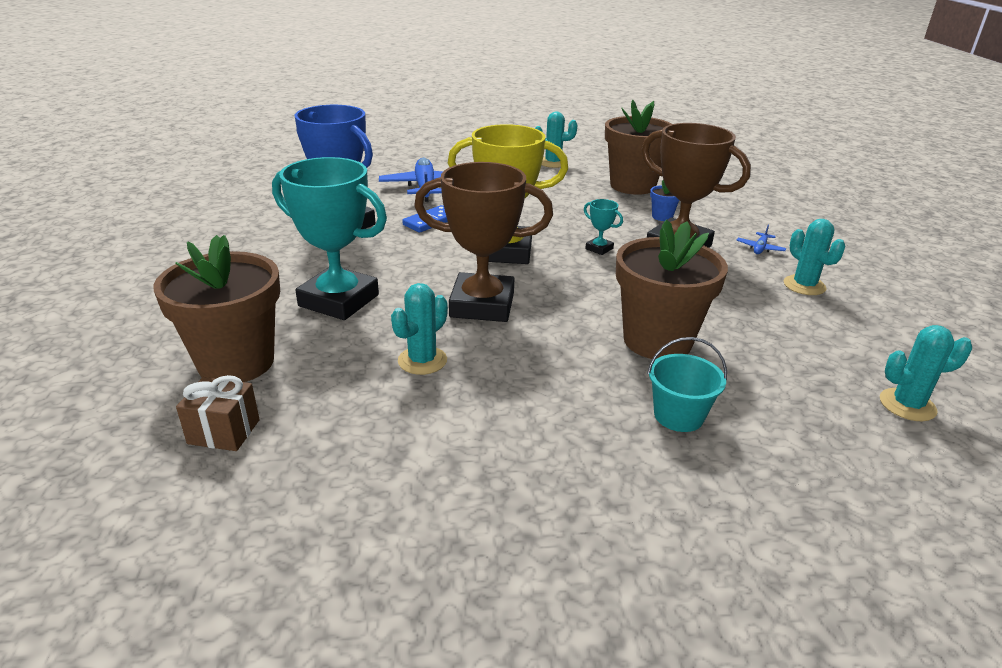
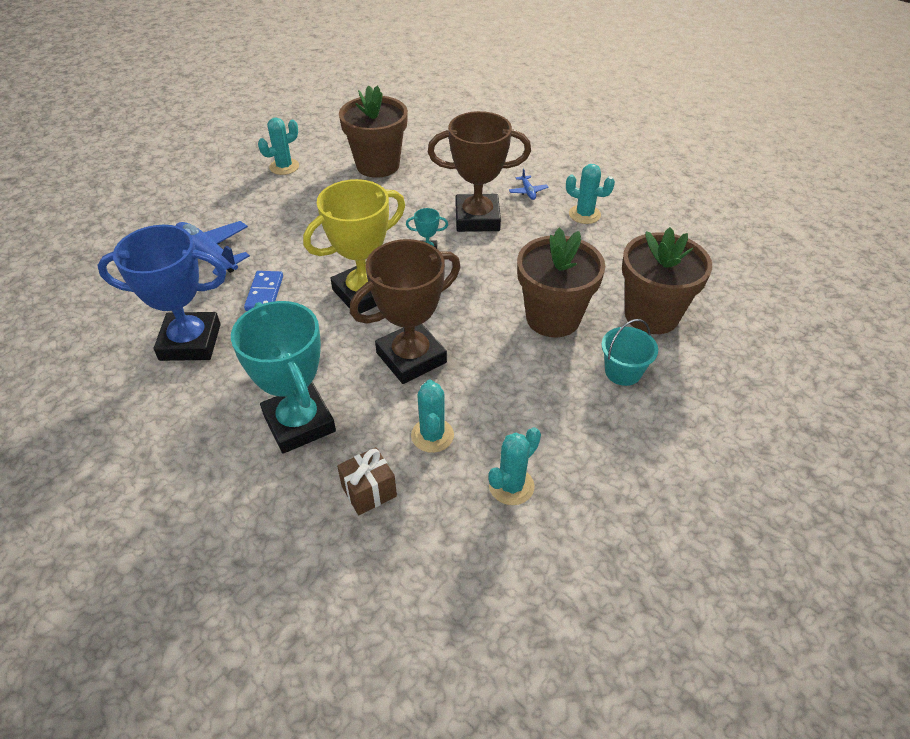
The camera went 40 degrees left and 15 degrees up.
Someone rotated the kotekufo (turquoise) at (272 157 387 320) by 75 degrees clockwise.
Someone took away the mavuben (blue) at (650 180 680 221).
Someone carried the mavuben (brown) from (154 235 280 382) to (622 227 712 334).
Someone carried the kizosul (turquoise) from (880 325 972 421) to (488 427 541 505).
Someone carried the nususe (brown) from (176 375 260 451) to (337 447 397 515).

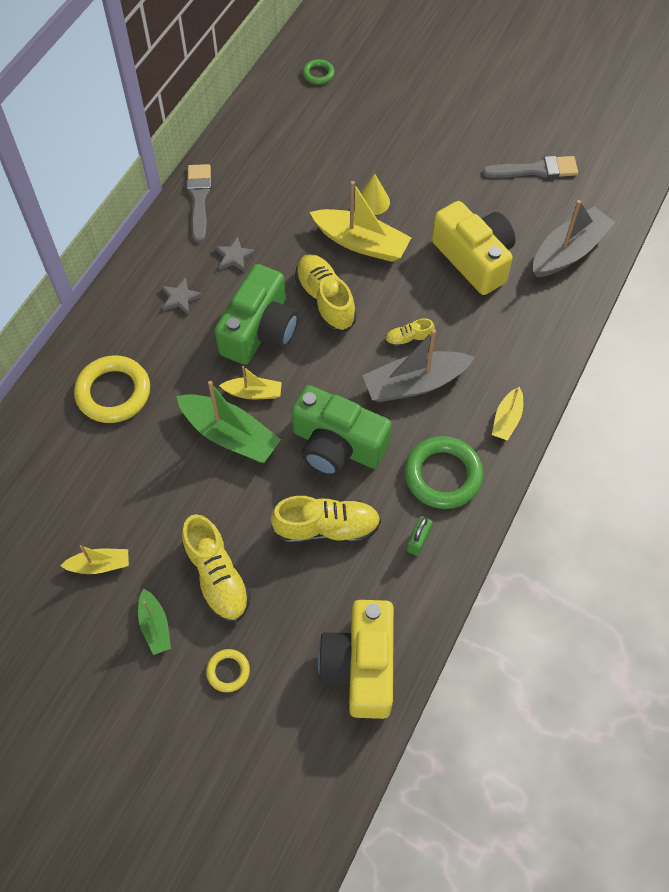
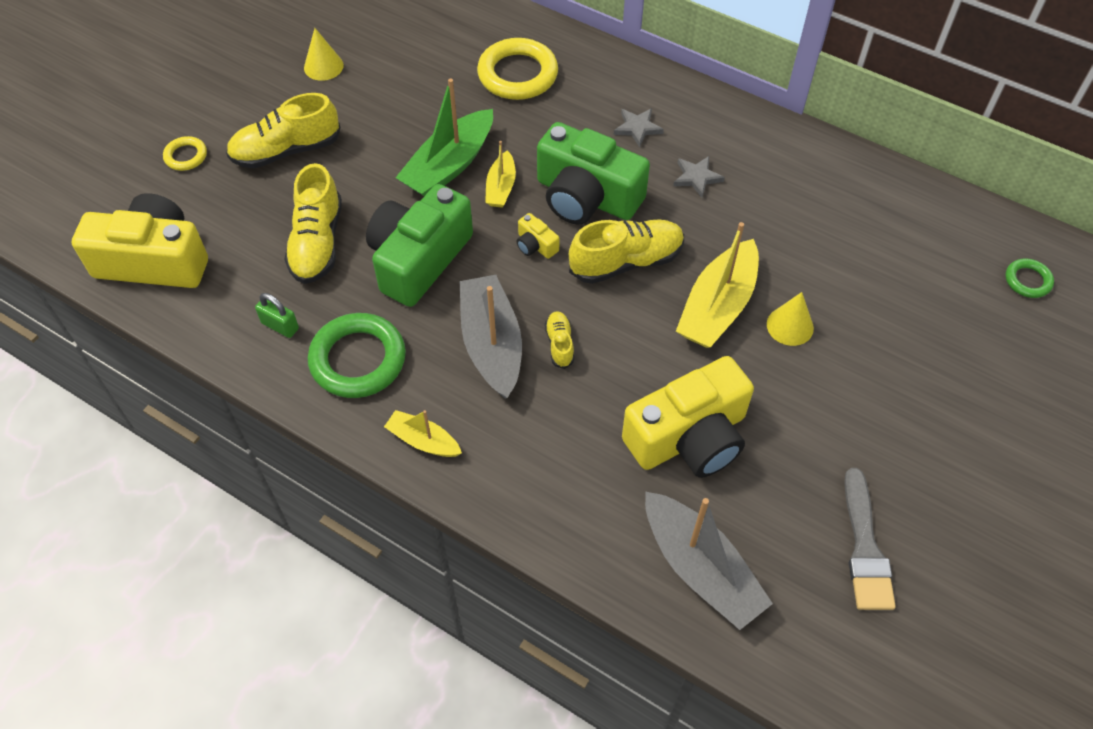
The camera went 95 degrees right and 5 degrees down.
Someone took away the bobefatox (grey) at (187 164 211 243).
Someone swapped the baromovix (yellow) at (60 545 129 574) for the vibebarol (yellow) at (304 28 344 81).
Someone took away the baromovix (green) at (138 589 171 655).
Someone put down the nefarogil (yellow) at (516 213 560 259).

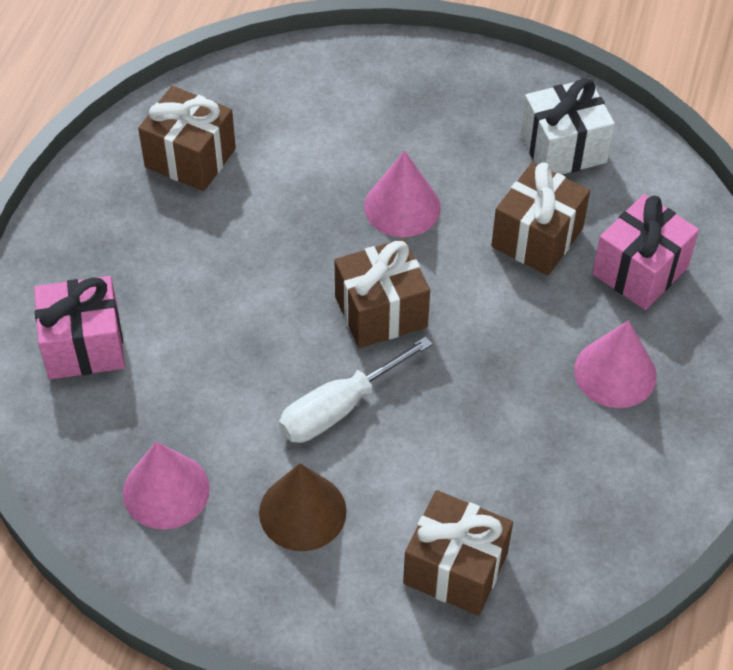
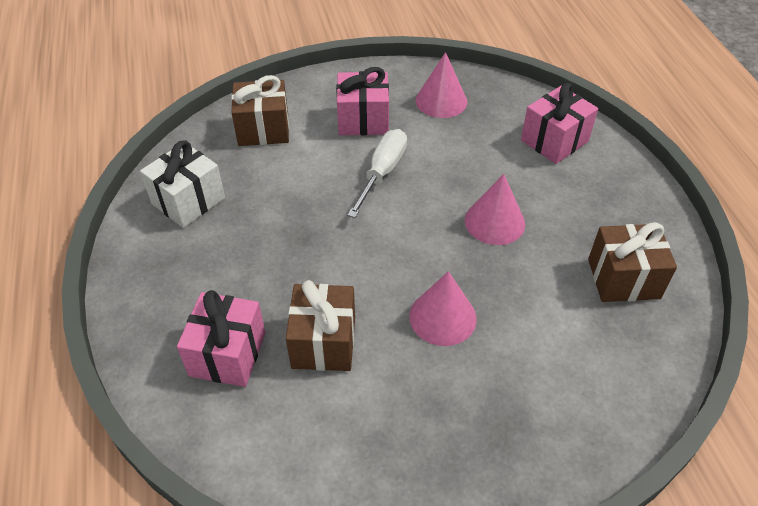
The camera went 150 degrees right and 5 degrees down.
Someone carried the nususe (white) from (520 78 615 175) to (140 141 225 228).
Someone took away the nususe (brown) at (334 238 430 348).
Someone carried the vibebarol (pink) from (574 320 657 408) to (465 174 525 245).
Someone swapped the vibebarol (brown) at (259 463 347 551) for the nususe (pink) at (336 67 389 135).

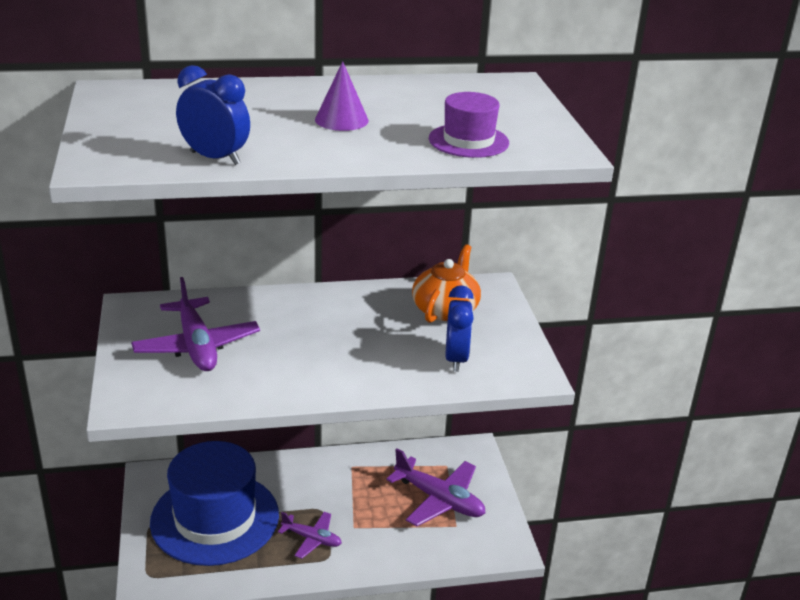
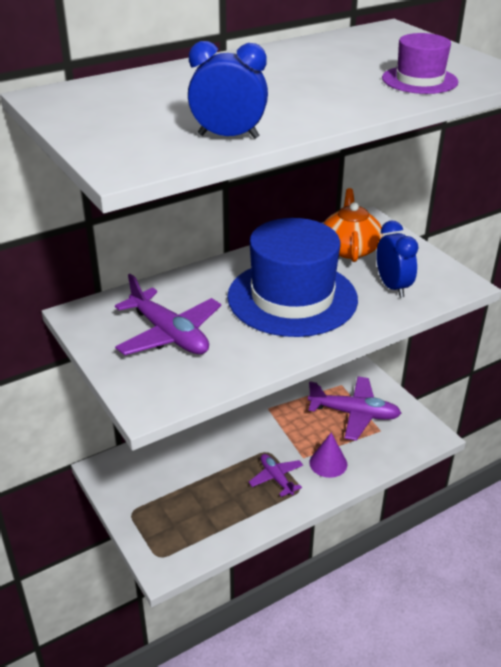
The camera went 20 degrees left and 5 degrees up.
Someone carried the vibebarol (purple) from (315 61 369 131) to (309 433 347 478).
Someone carried the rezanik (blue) from (150 441 279 566) to (227 218 358 337).
Someone rotated the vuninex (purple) at (278 512 342 559) by 120 degrees counterclockwise.

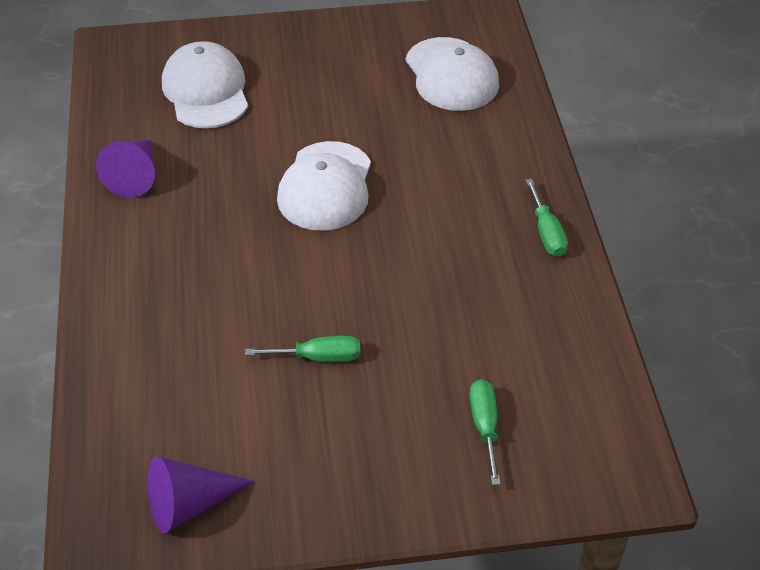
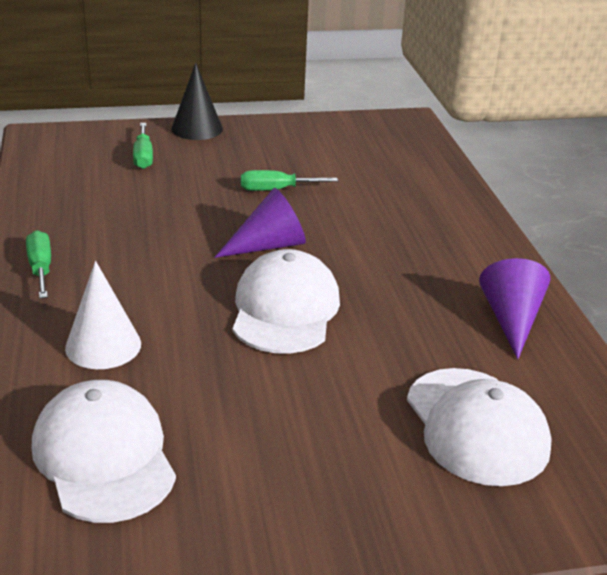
The camera went 175 degrees right and 15 degrees down.
Someone carried the vibebarol (purple) from (147 457 255 533) to (214 188 306 258).
Someone put down the vibebarol (black) at (171 63 223 140).
Someone put down the vibebarol (white) at (65 261 141 369).

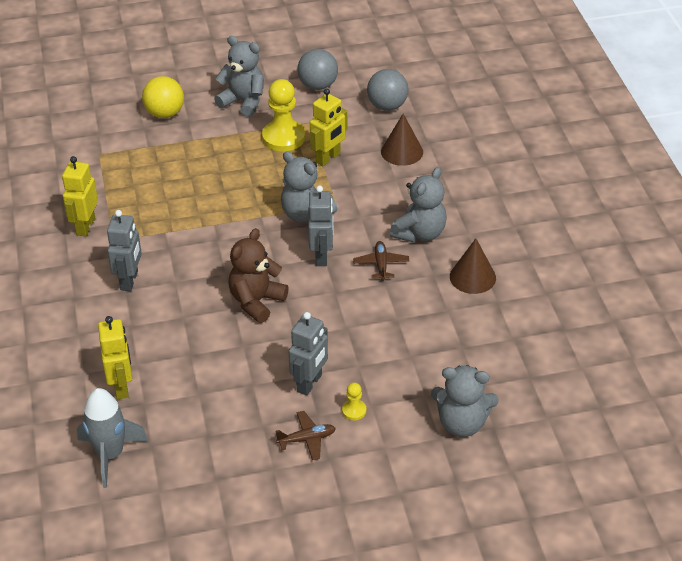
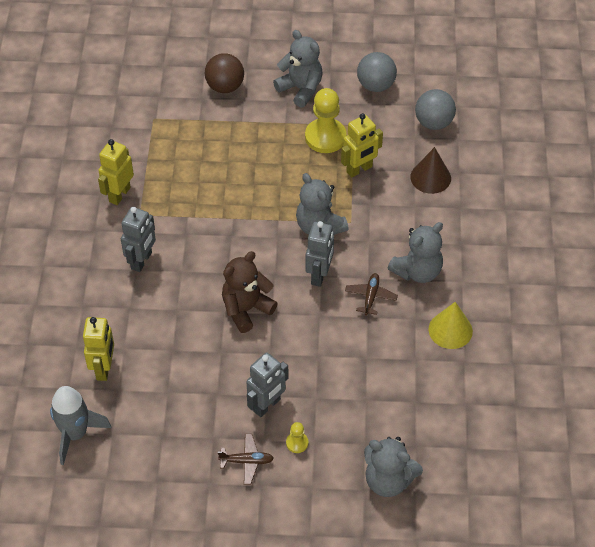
The camera went 15 degrees right and 10 degrees up.
Someone repainted the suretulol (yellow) at (142 76 184 118), which became the suretulol (brown) at (205 53 244 93).
Someone repainted the vibebarol (brown) at (450 238 496 294), which became the vibebarol (yellow) at (428 302 473 349).

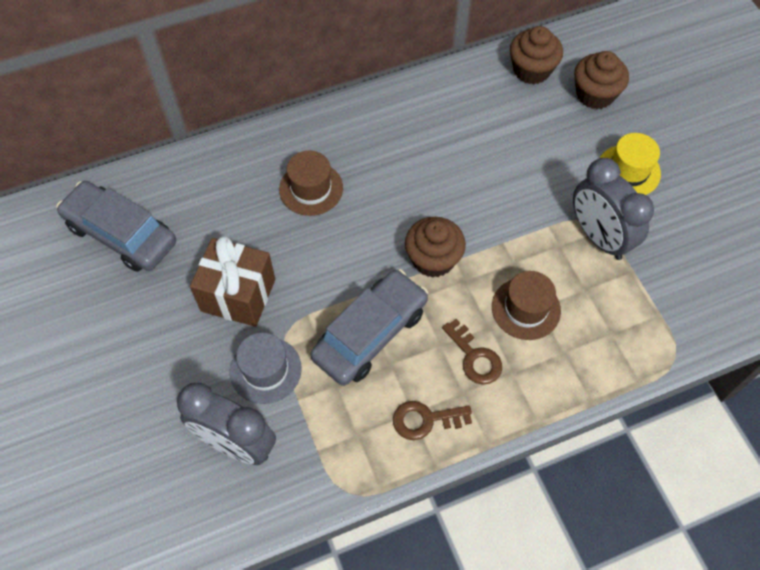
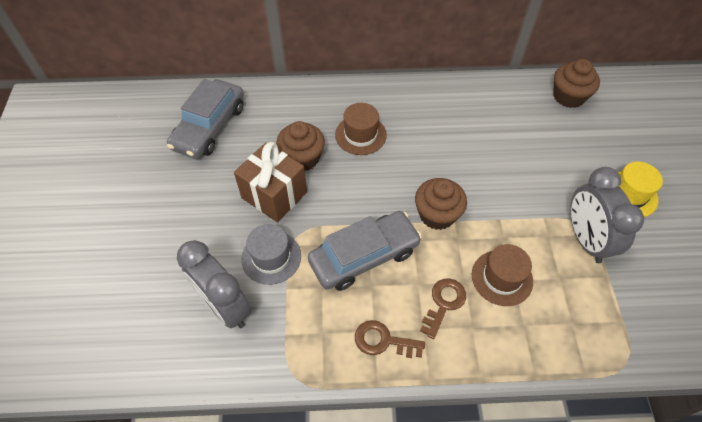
The camera went 20 degrees right and 5 degrees down.
Someone carried the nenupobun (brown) from (574 51 629 109) to (276 121 325 171).
Someone rotated the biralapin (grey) at (56 181 176 272) by 120 degrees counterclockwise.
Someone rotated the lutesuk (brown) at (442 319 502 385) by 135 degrees counterclockwise.

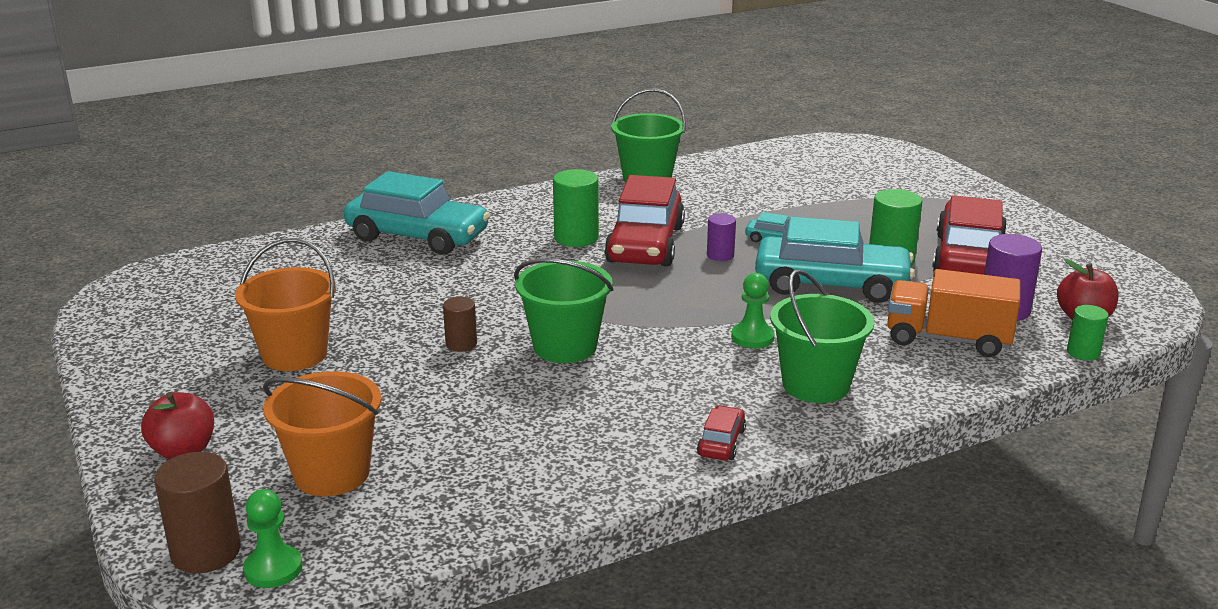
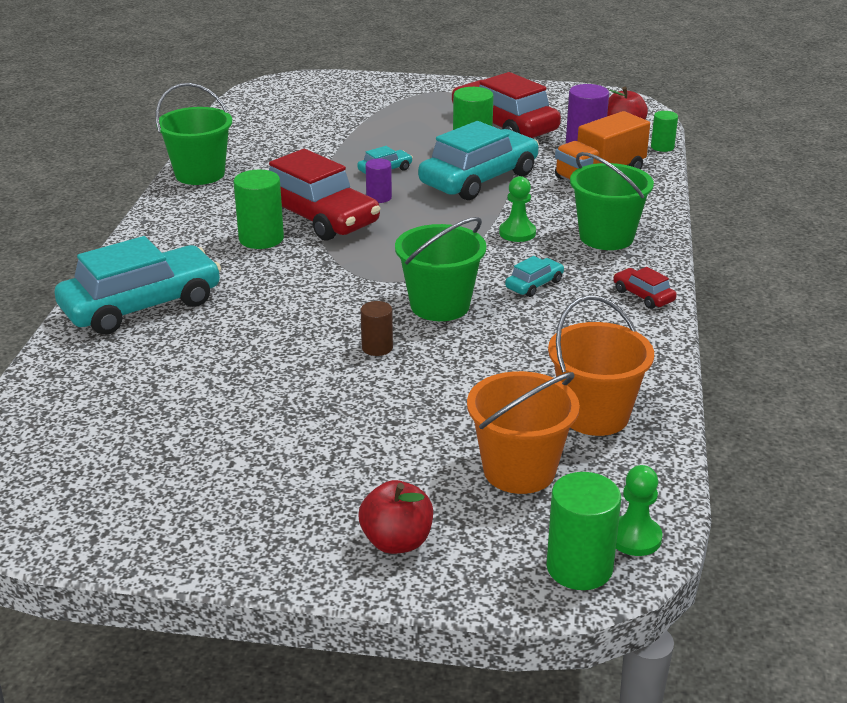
The camera went 55 degrees left and 5 degrees up.
Someone carried the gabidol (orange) from (235 238 336 371) to (548 295 654 436).
Someone repainted the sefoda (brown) at (154 452 241 573), which became the sefoda (green) at (546 472 621 590).
Someone put down the biralapin (turquoise) at (505 256 564 297).

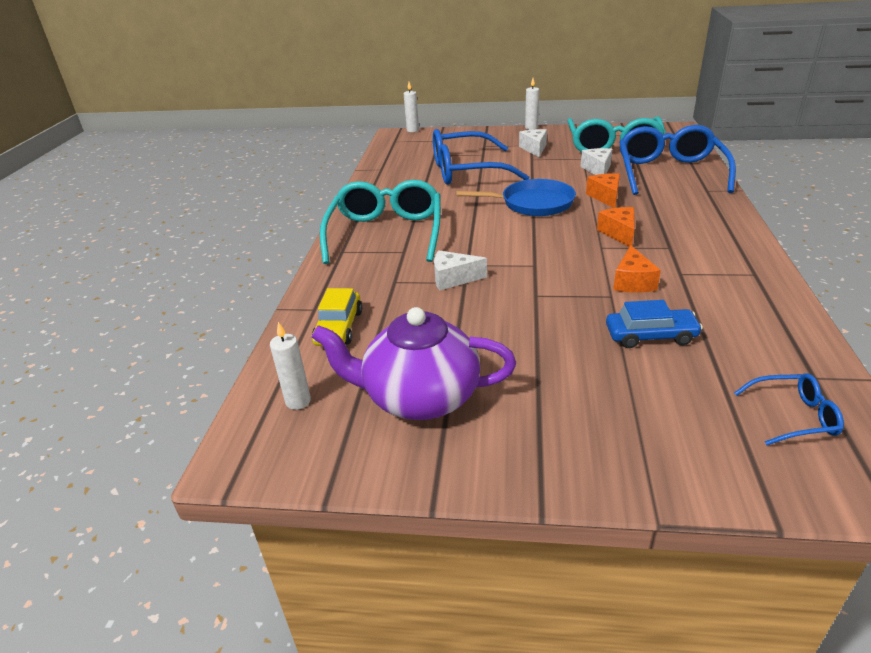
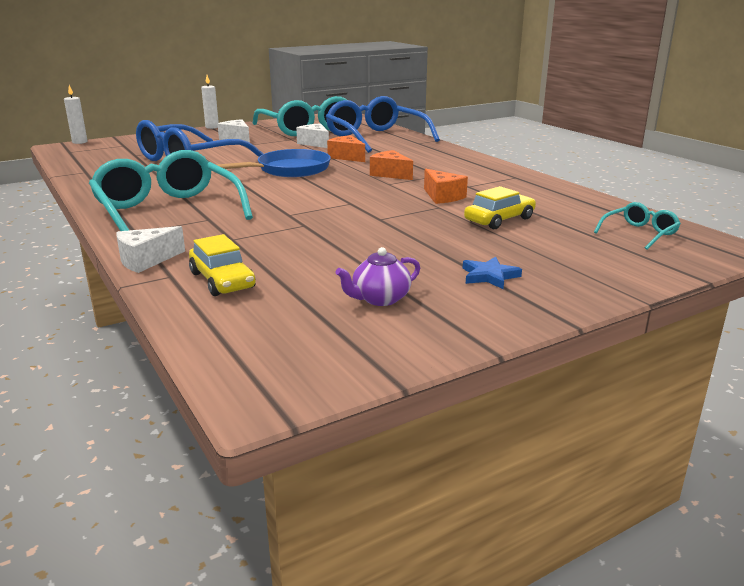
The camera went 40 degrees left and 10 degrees down.
Someone carried the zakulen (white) from (434 250 487 291) to (116 226 185 273).
Someone repainted the biralapin (blue) at (606 300 703 348), which became the biralapin (yellow) at (464 186 536 229).
Someone scaled the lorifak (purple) at (312 307 516 420) by 0.48.
Someone took away the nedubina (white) at (270 322 311 410).
Someone repainted the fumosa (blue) at (734 373 844 445), which became the fumosa (turquoise) at (594 202 681 250).
Someone put down the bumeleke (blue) at (462 257 522 289).

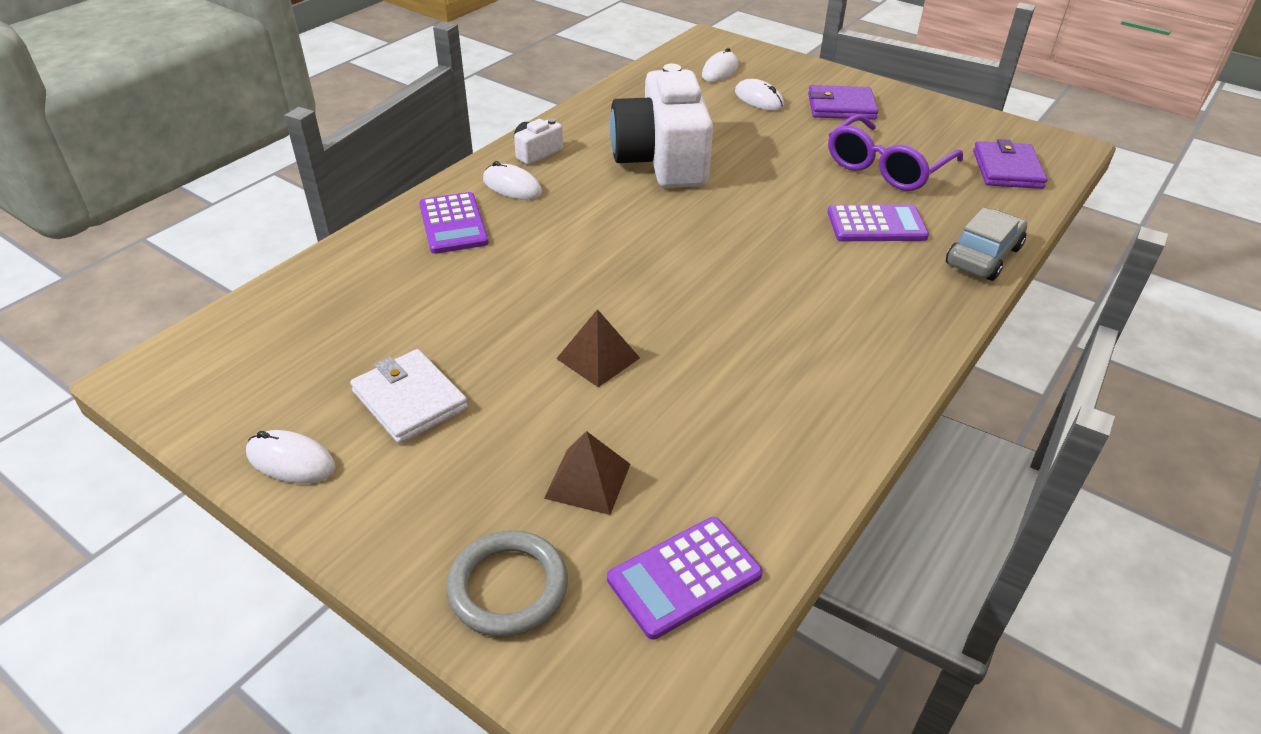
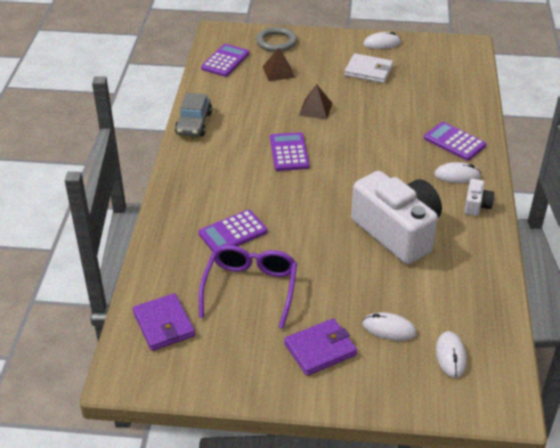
The camera went 150 degrees right and 0 degrees up.
Someone carried the biralapin (grey) from (946 207 1027 281) to (175 93 212 137).
Someone put down the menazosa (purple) at (270 132 310 171).

